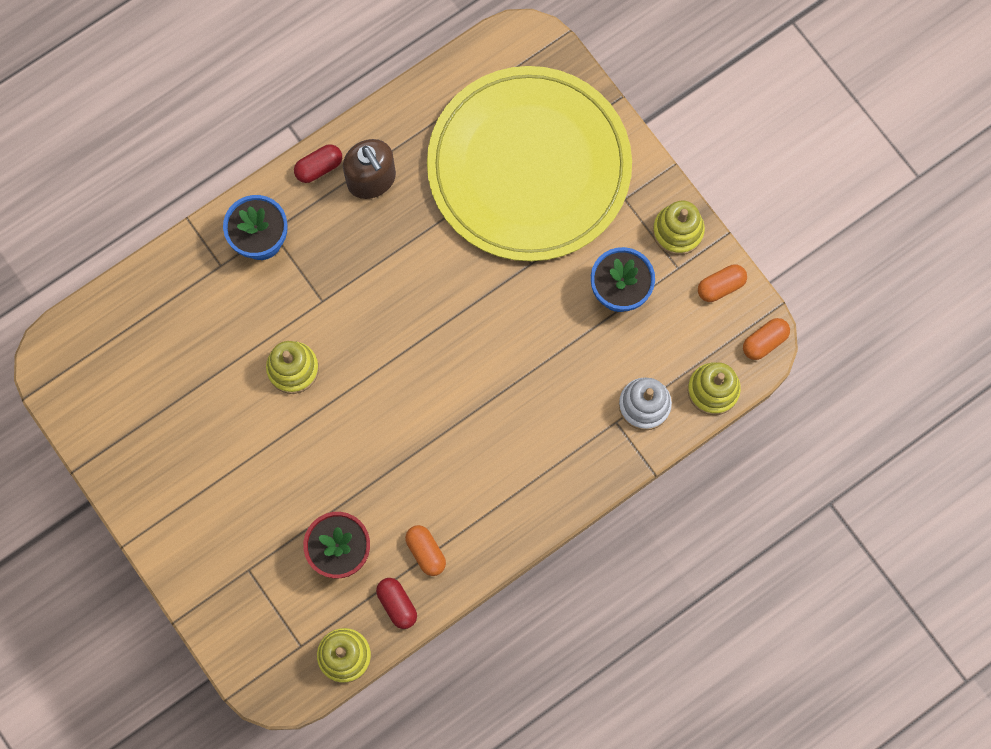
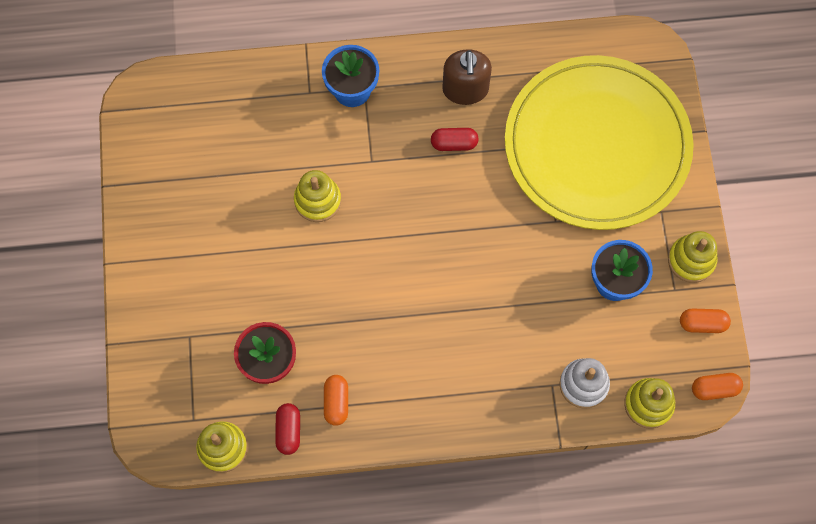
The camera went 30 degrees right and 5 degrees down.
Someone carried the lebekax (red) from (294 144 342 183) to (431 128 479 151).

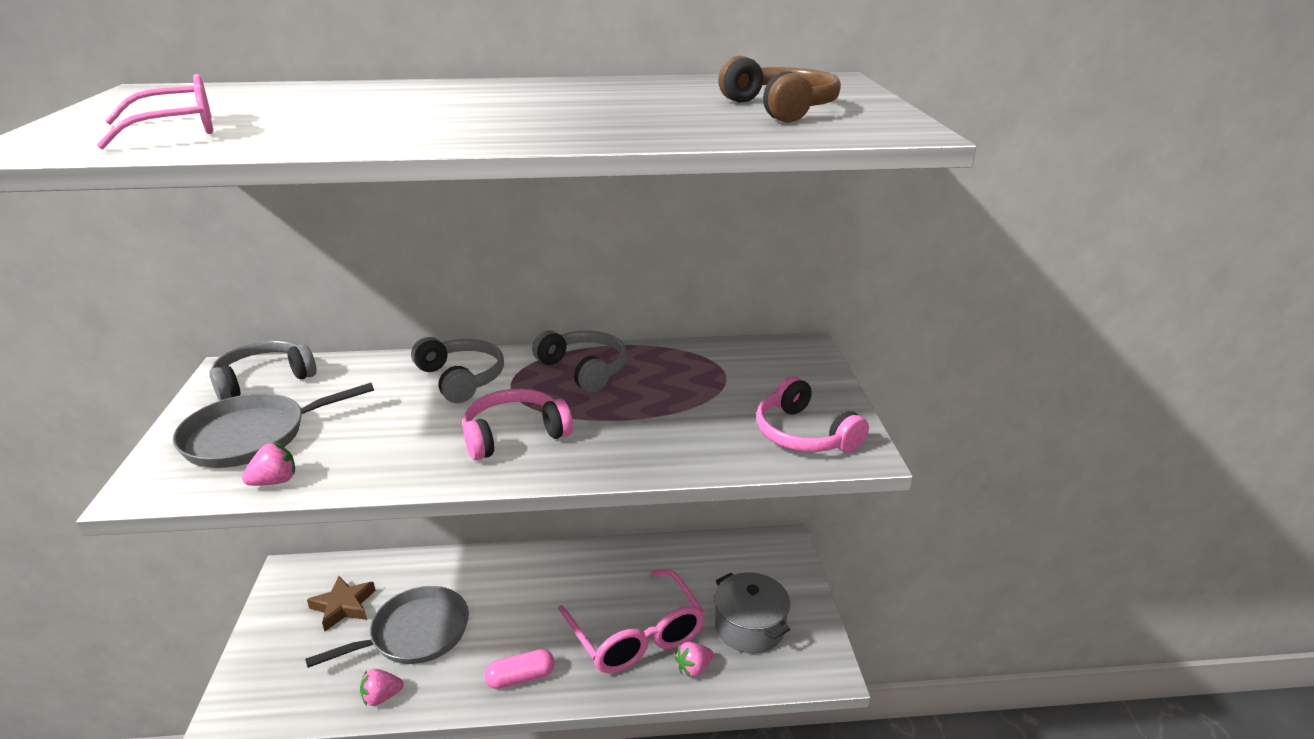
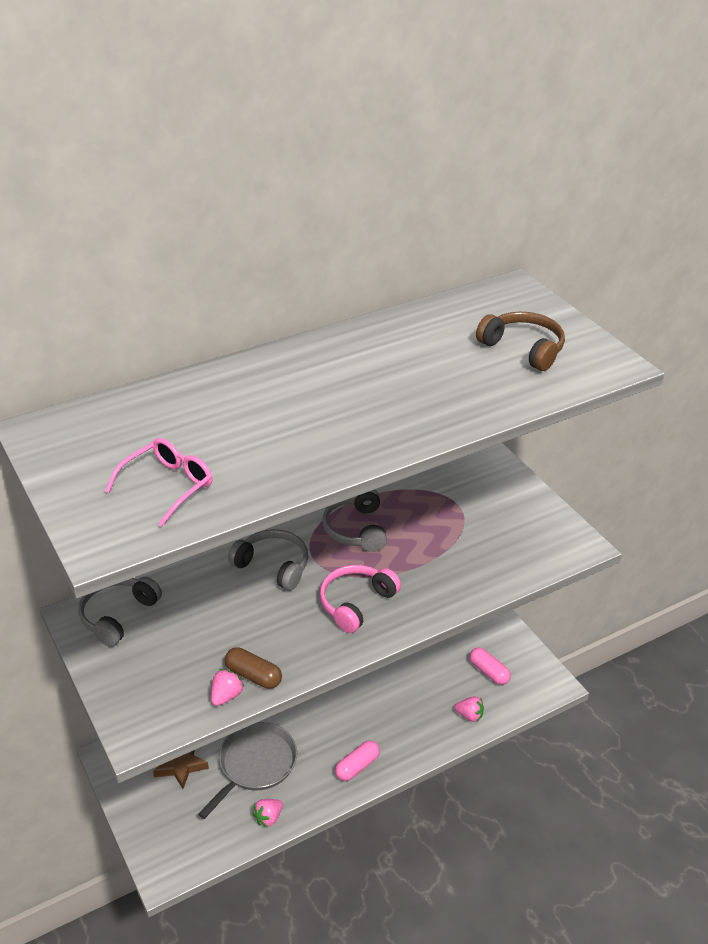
The camera went 25 degrees left and 10 degrees up.
Someone rotated the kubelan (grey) at (532 330 627 393) by 120 degrees counterclockwise.
Someone took away the kubelan (pink) at (756 376 869 452).
Someone took away the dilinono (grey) at (173 383 374 468).
Someone took away the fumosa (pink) at (558 569 705 673).
Someone swapped the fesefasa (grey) at (714 572 790 653) for the lebekax (pink) at (470 647 511 685).
Someone rotated the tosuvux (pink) at (675 642 714 677) by 105 degrees counterclockwise.
Someone put down the lebekax (brown) at (225 647 282 689).

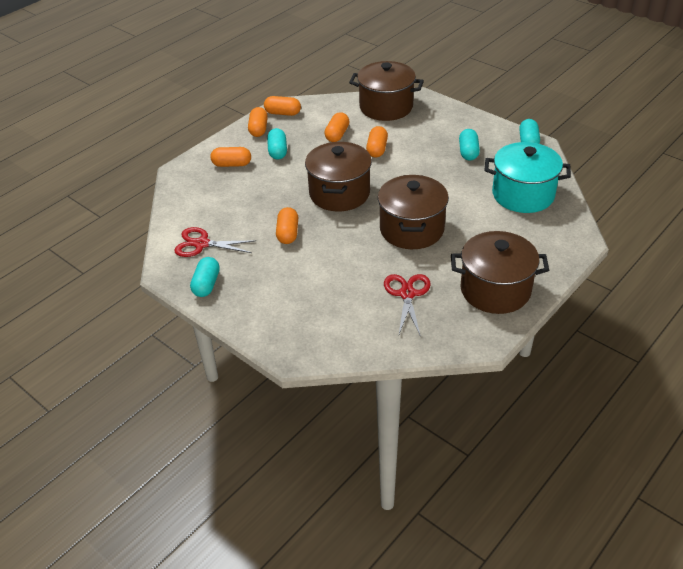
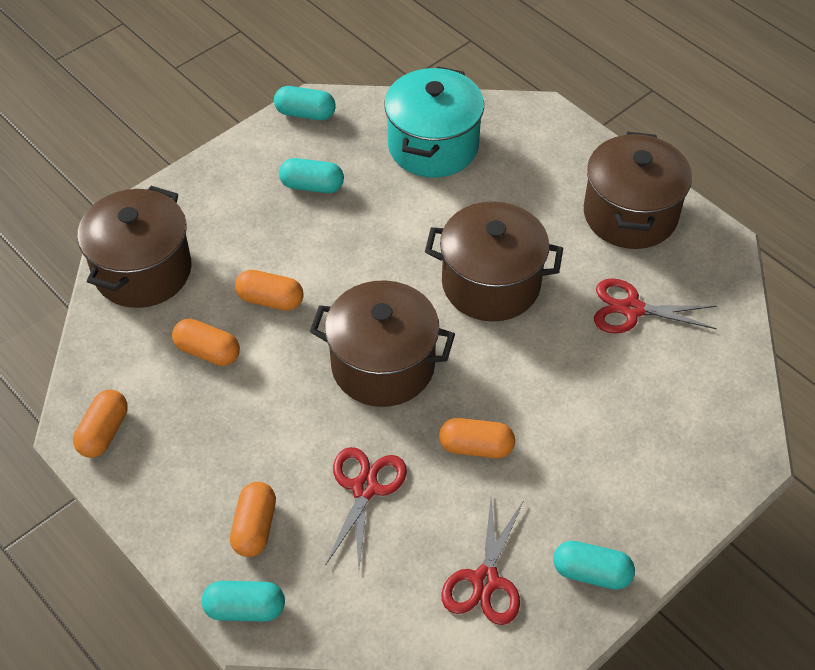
The camera went 85 degrees left and 10 degrees up.
Someone took away the lebekax (orange) at (248 107 268 137).
Someone carried the lebekax (turquoise) from (267 128 287 159) to (202 581 285 622).
Someone put down the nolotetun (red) at (326 447 407 568).

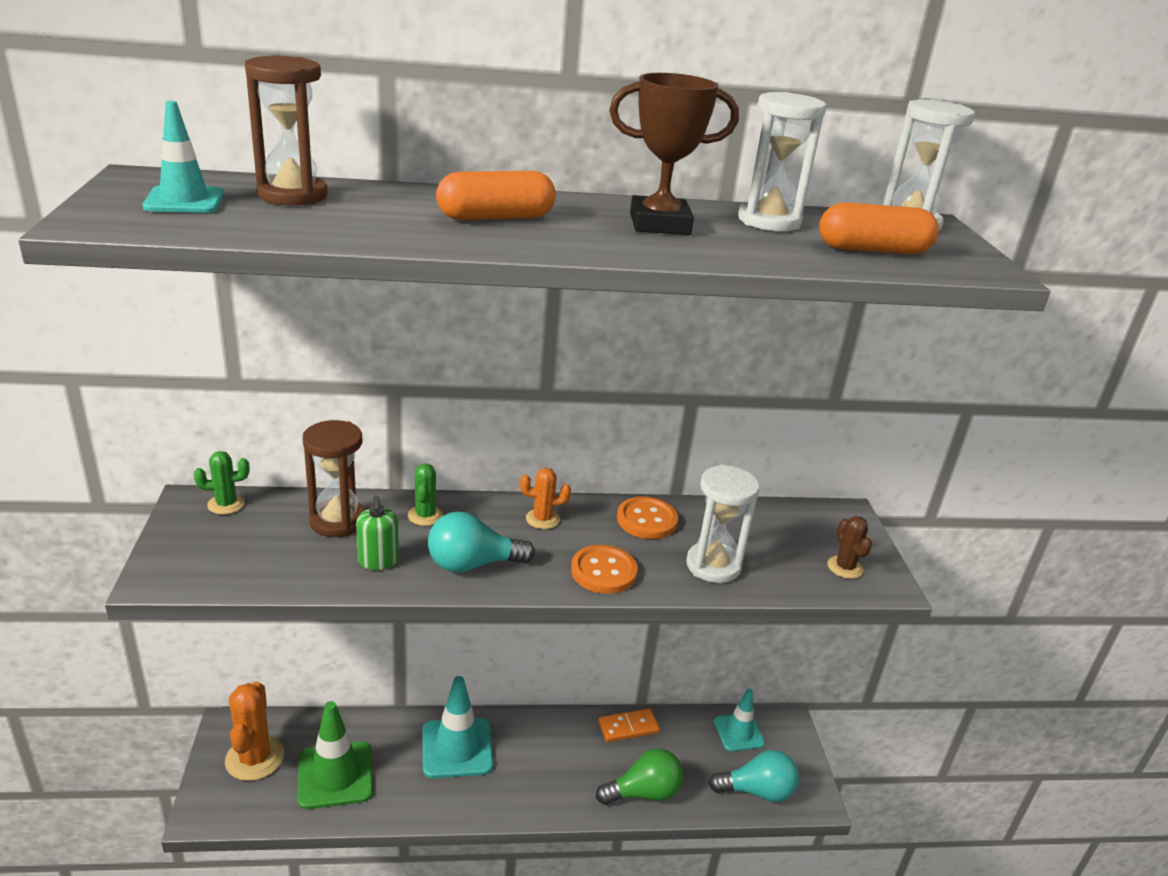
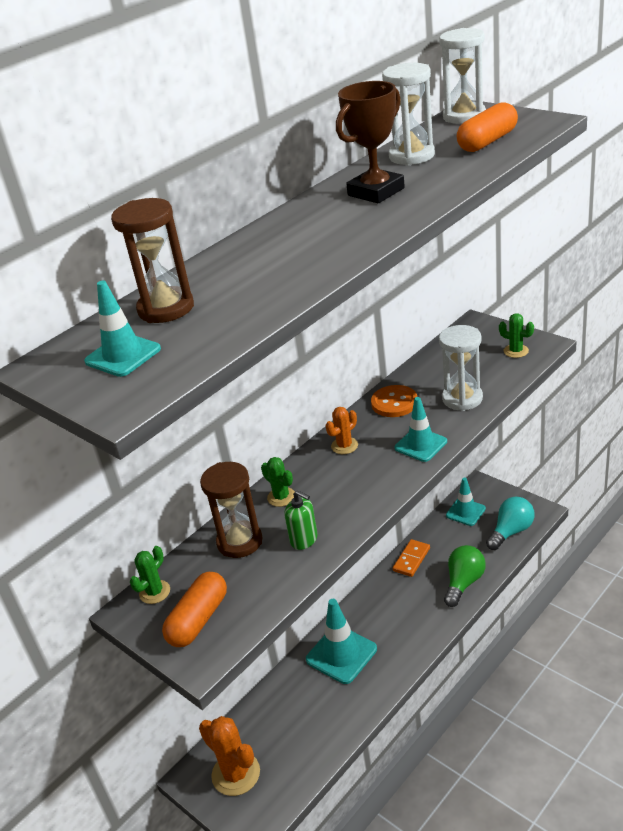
The camera went 35 degrees left and 5 degrees up.
Someone carried the lebekax (orange) from (436 171 556 220) to (162 572 227 647).
Someone took away the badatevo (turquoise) at (428 511 535 573).
Someone repainted the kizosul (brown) at (827 516 872 579), which became the kizosul (green) at (499 313 534 358).
Someone swapped the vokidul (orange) at (571 545 638 594) for the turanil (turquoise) at (395 397 447 462).
Someone took away the turanil (green) at (297 701 373 809).

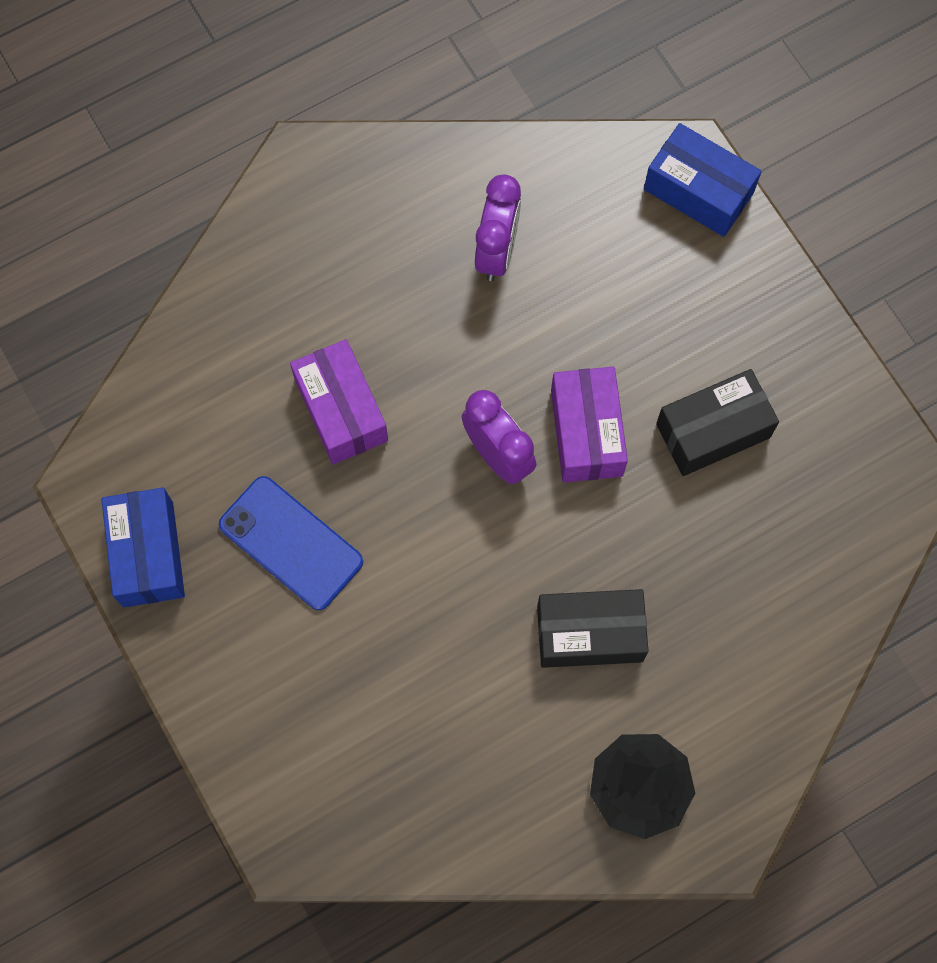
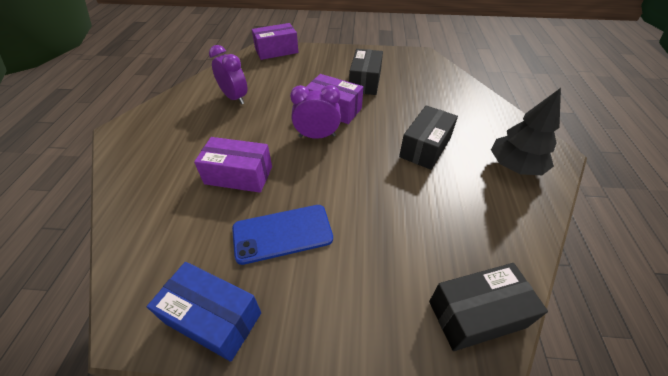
The camera went 55 degrees left and 25 degrees down.
Someone repainted the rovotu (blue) at (644 123 762 237), which became the rovotu (purple) at (252 23 298 60).
Someone put down the rovotu (black) at (429 263 548 351).

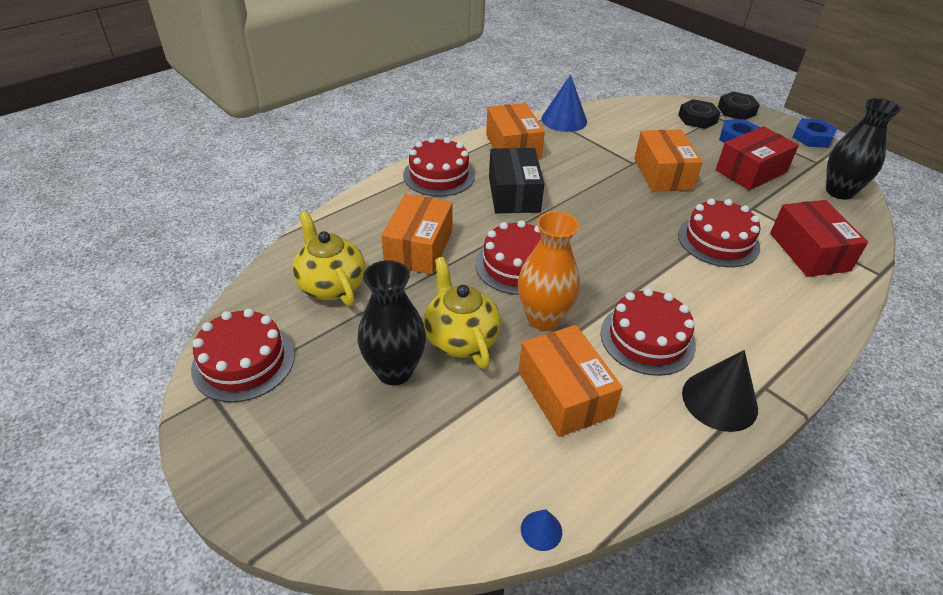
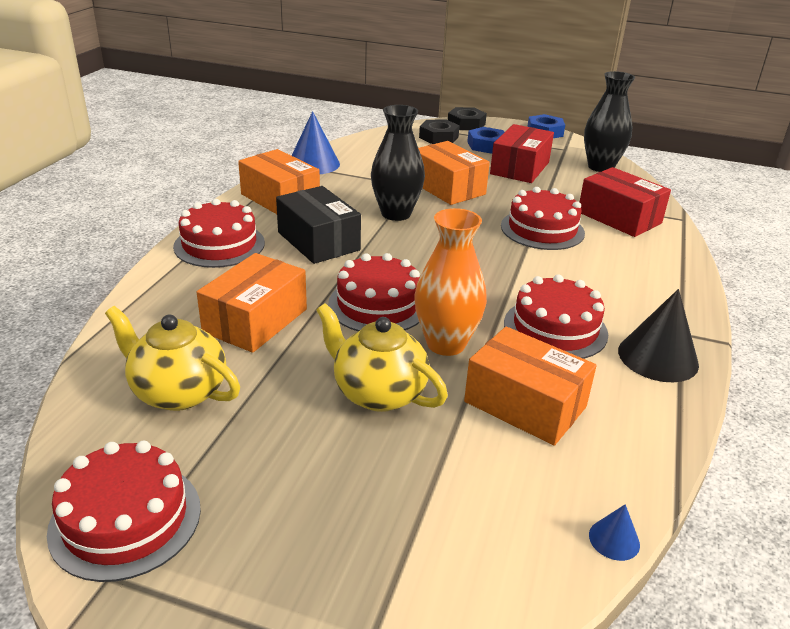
The camera went 30 degrees left and 10 degrees down.
Someone rotated the rovotu (orange) at (381 194 453 274) by 45 degrees clockwise.
Someone carried the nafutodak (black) from (357 260 426 385) to (371 105 425 221).

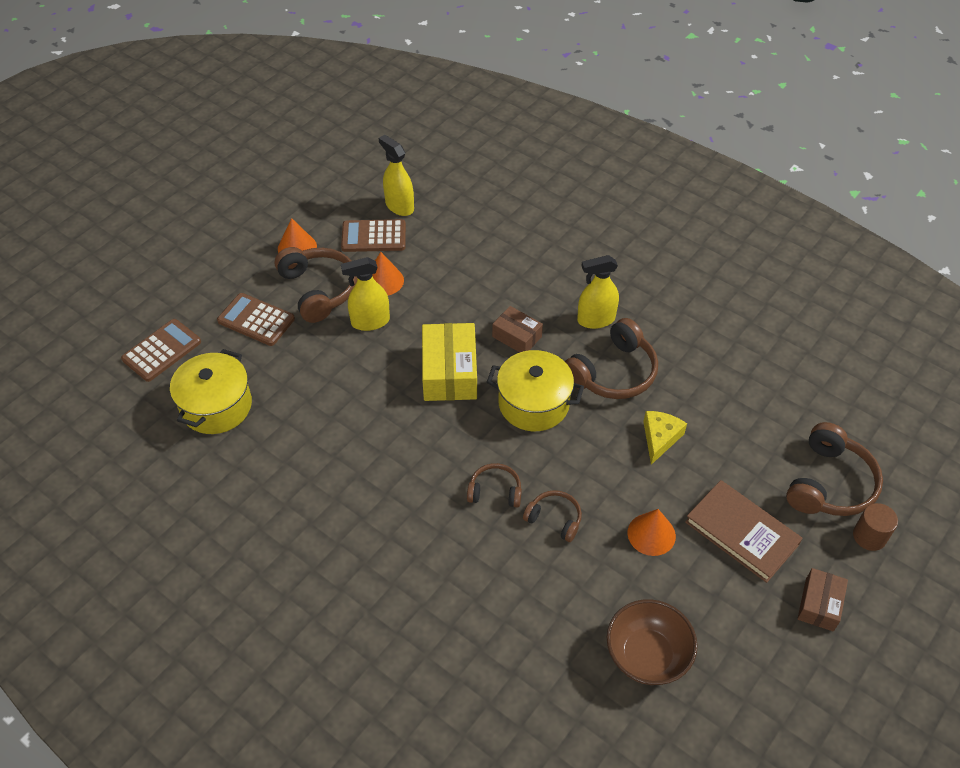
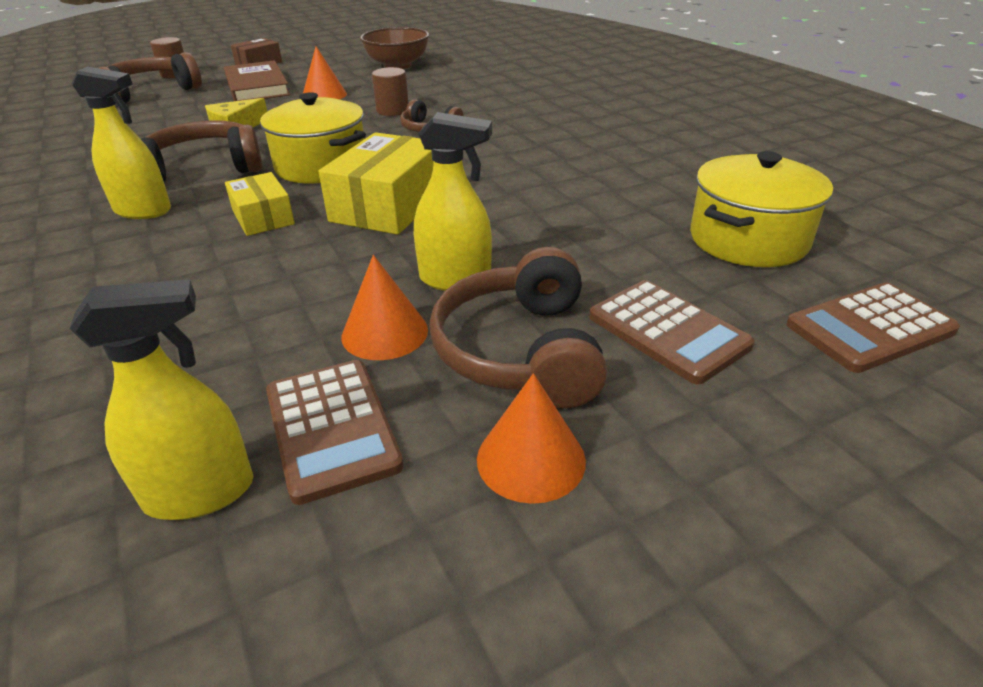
The camera went 155 degrees left and 15 degrees down.
Someone rotated the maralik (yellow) at (379 135 414 216) by 90 degrees counterclockwise.
Someone rotated the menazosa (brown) at (341 219 406 252) by 45 degrees clockwise.
Someone repainted the rovotu (brown) at (492 306 543 352), which became the rovotu (yellow) at (225 172 295 236).
Someone swapped the kubelan (brown) at (523 490 582 542) for the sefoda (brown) at (372 67 409 116).

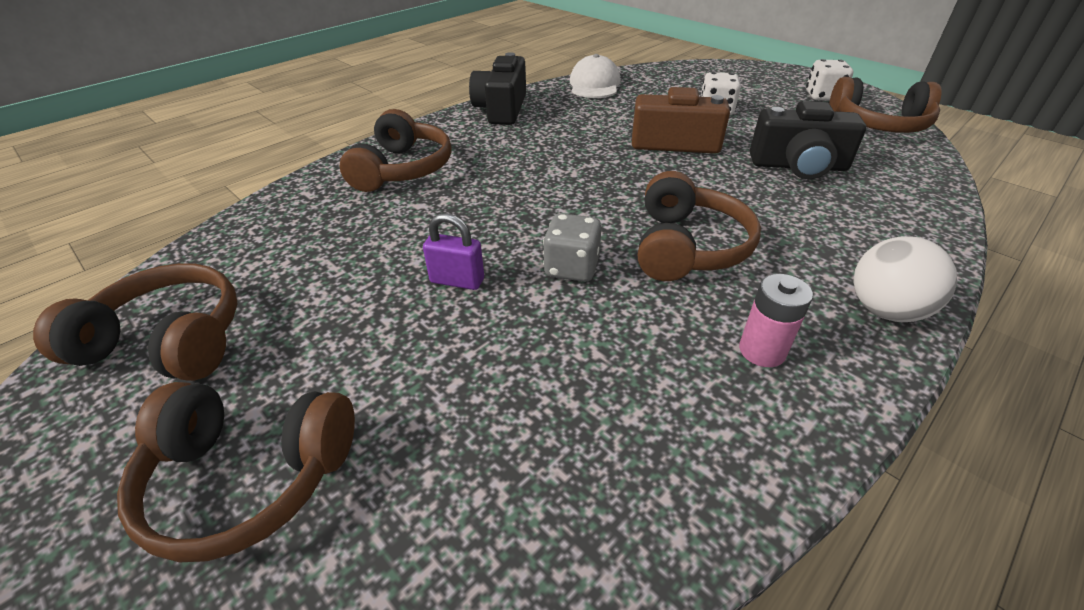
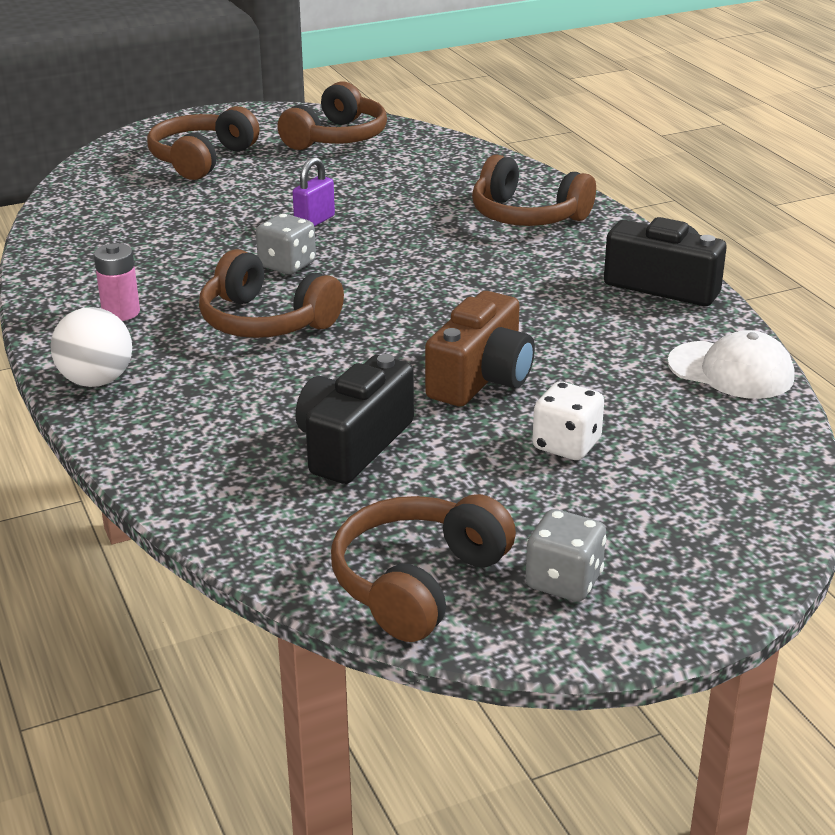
The camera went 110 degrees right and 10 degrees down.
Someone repainted the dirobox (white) at (806 59 853 101), which became the dirobox (grey) at (525 509 607 602).

